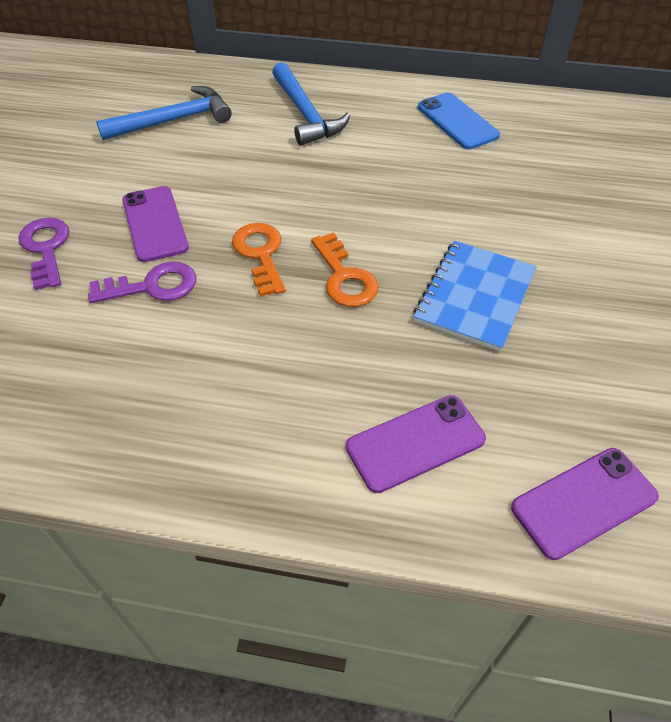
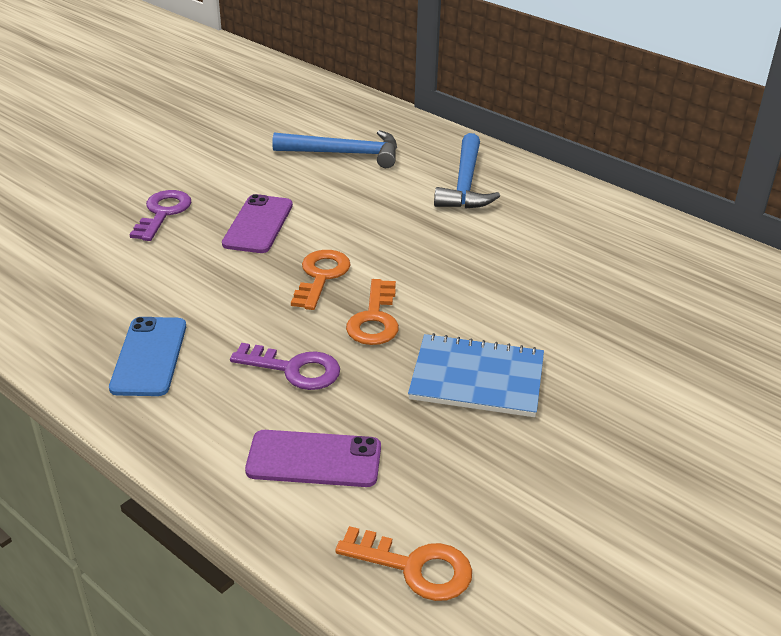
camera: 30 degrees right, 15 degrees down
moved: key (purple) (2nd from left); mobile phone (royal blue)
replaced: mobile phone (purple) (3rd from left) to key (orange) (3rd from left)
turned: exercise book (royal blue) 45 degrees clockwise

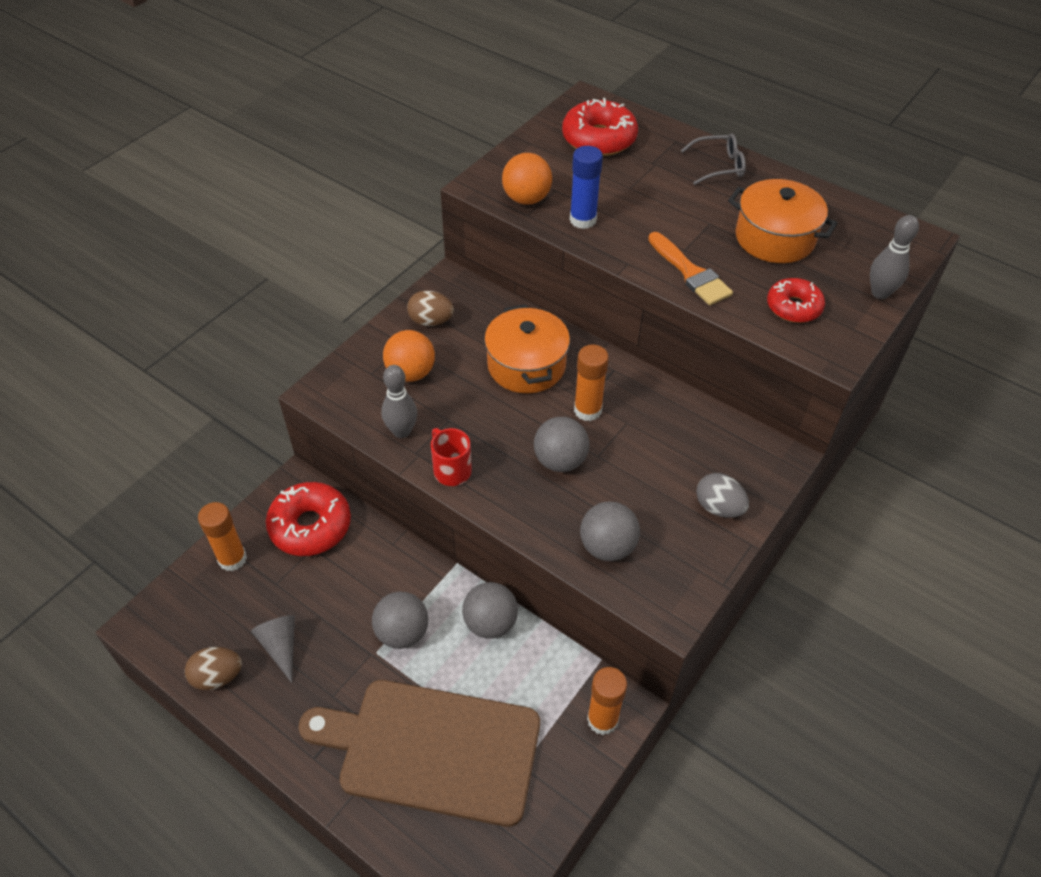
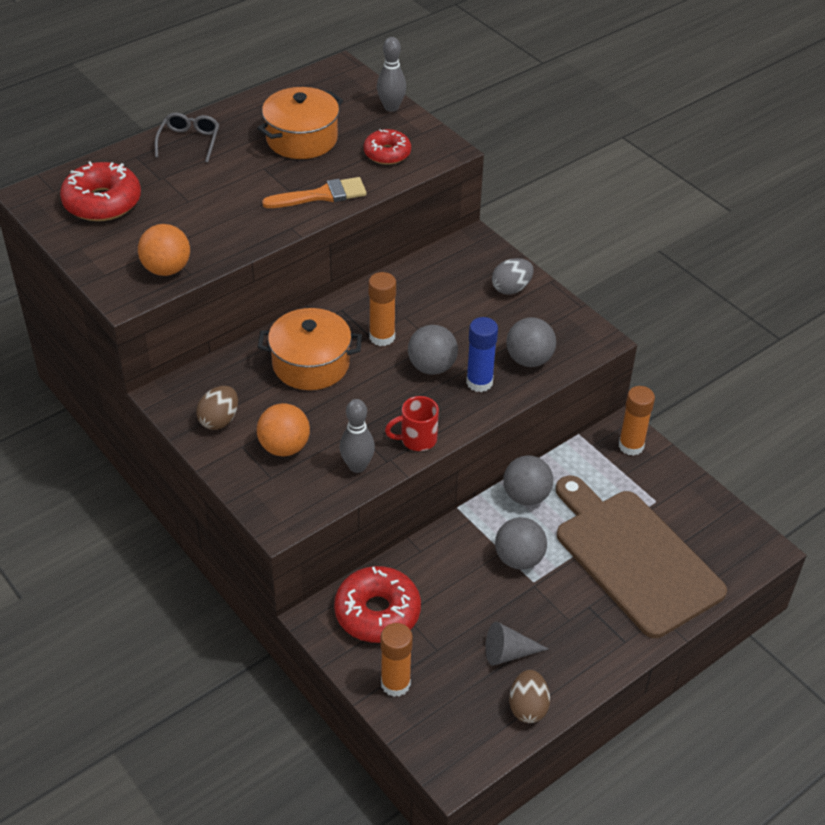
camera: 75 degrees left, 5 degrees down
moved: glue stick (royal blue)
turned: cutting board (brown) 120 degrees clockwise

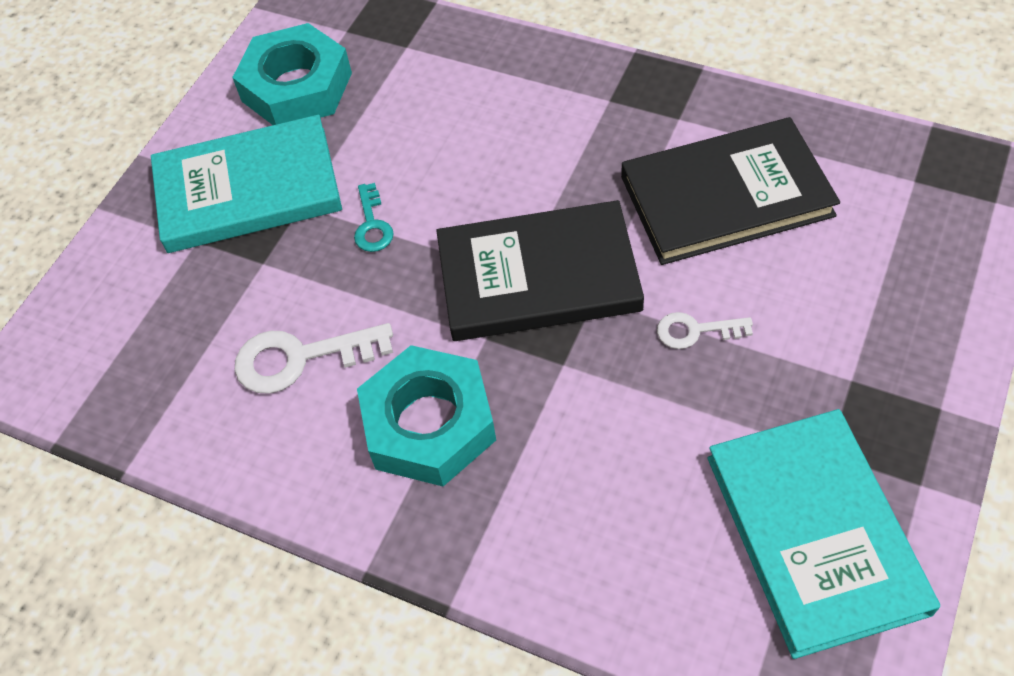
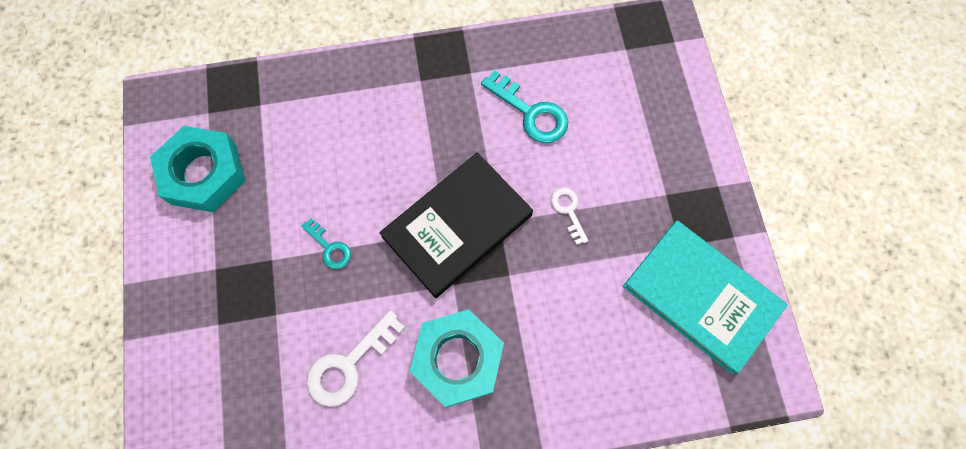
camera: 40 degrees left, 15 degrees up
removed: book (teal) (1st from left)
replaced: book (black) (2nd from left) to key (teal) (2nd from left)
turned: key (pure white) (2nd from left) 105 degrees clockwise

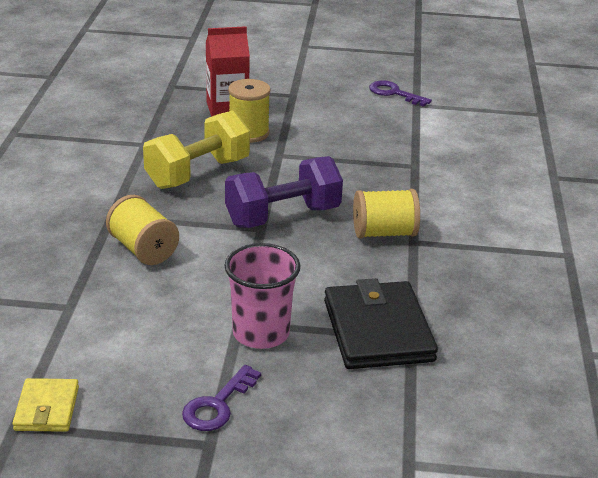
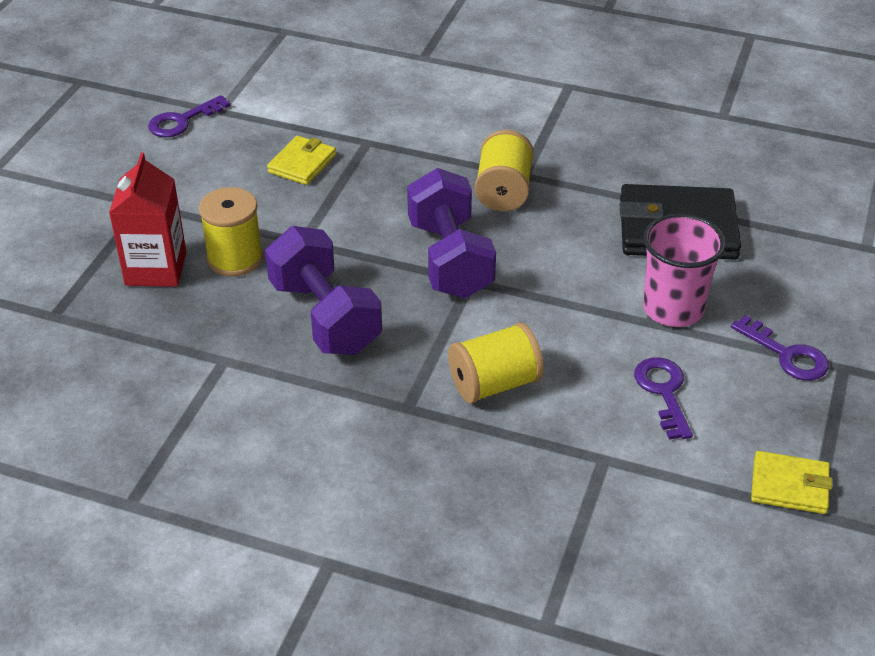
camera: 75 degrees left, 10 degrees up
added: billfold (golden) (1st from left); key (purple) (2nd from left)
recoloured: free weight (golden) to free weight (purple) (1st from left)

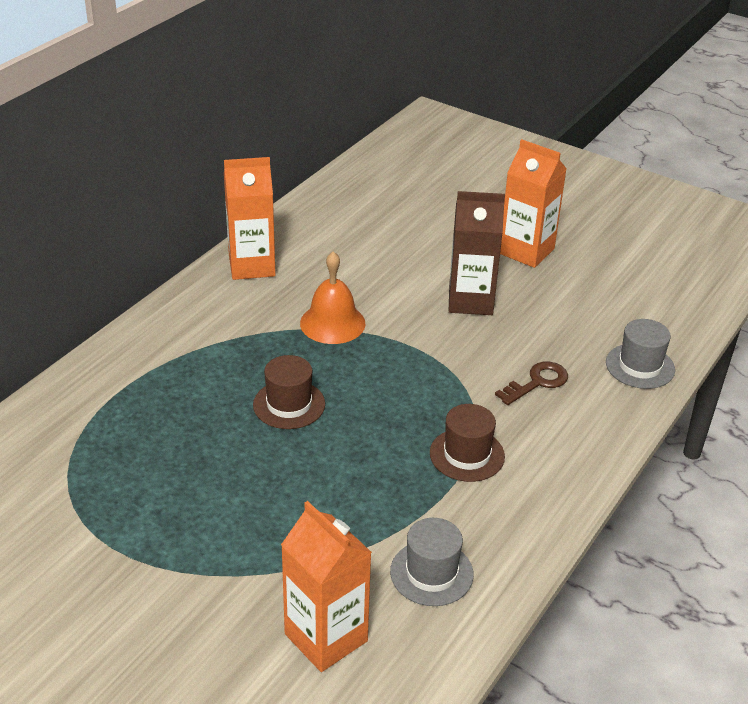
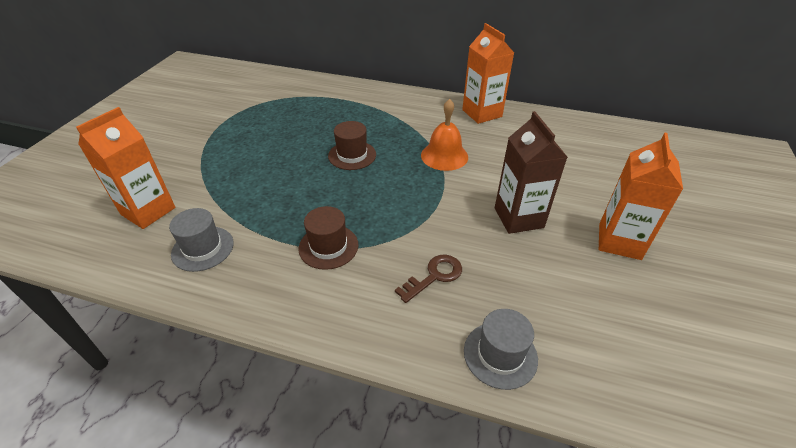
camera: 75 degrees right, 5 degrees up
turned: key (brown) 75 degrees counterclockwise

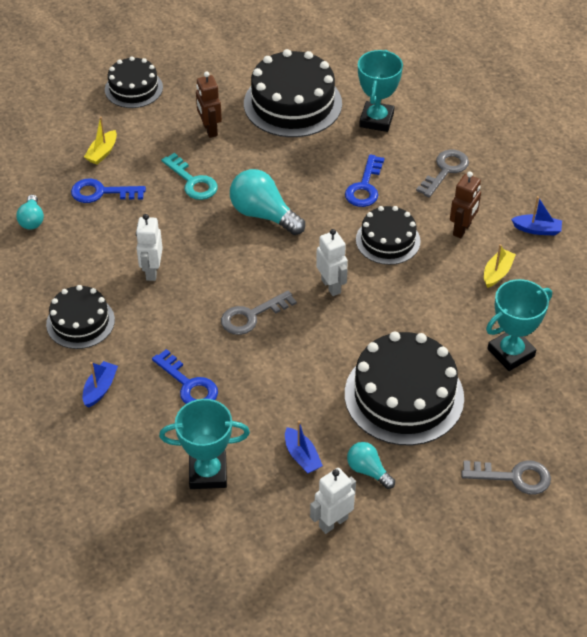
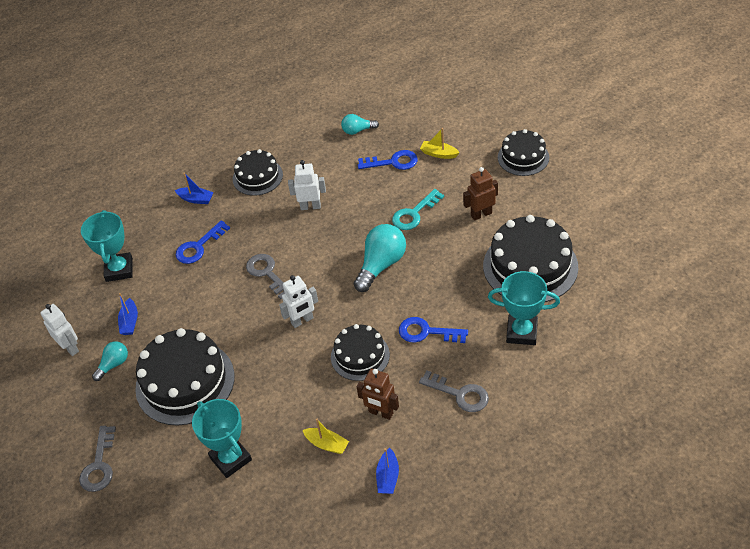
camera: 90 degrees right, 0 degrees up
turned: key (royal blue) (1st from left in the first image) 90 degrees clockwise; toy boat (royal blue) (2nd from left in the first image) 60 degrees counterclockwise

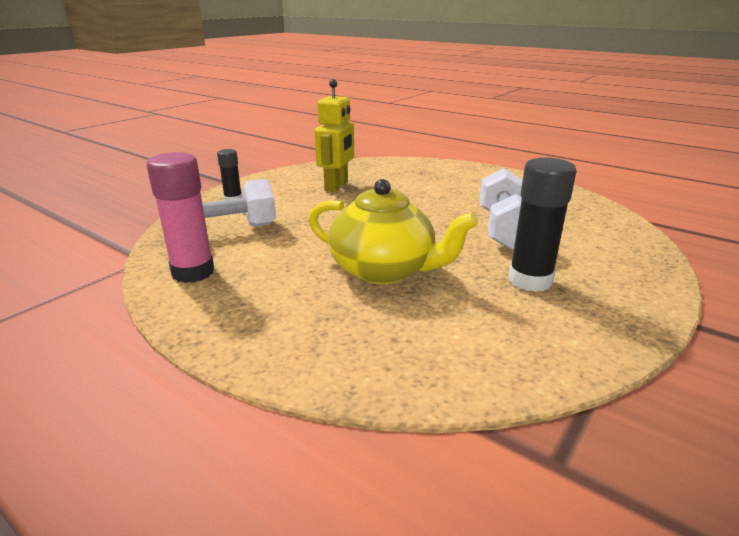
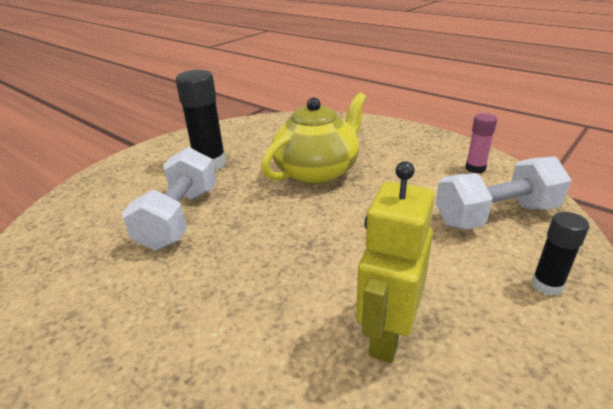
camera: 175 degrees left, 5 degrees up
turned: tea pot (golden) 105 degrees clockwise
resized: glue stick (rose-pink) x0.57

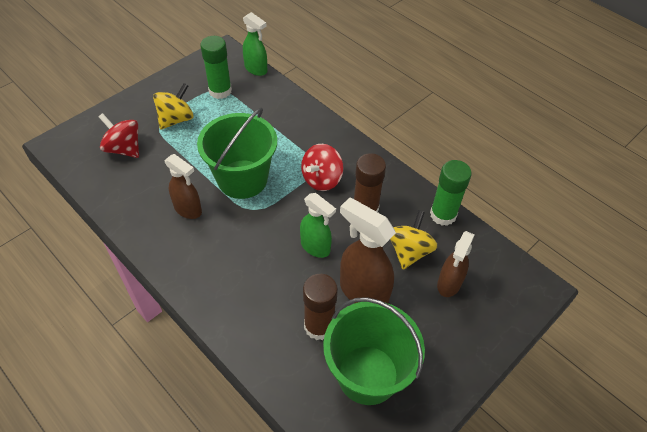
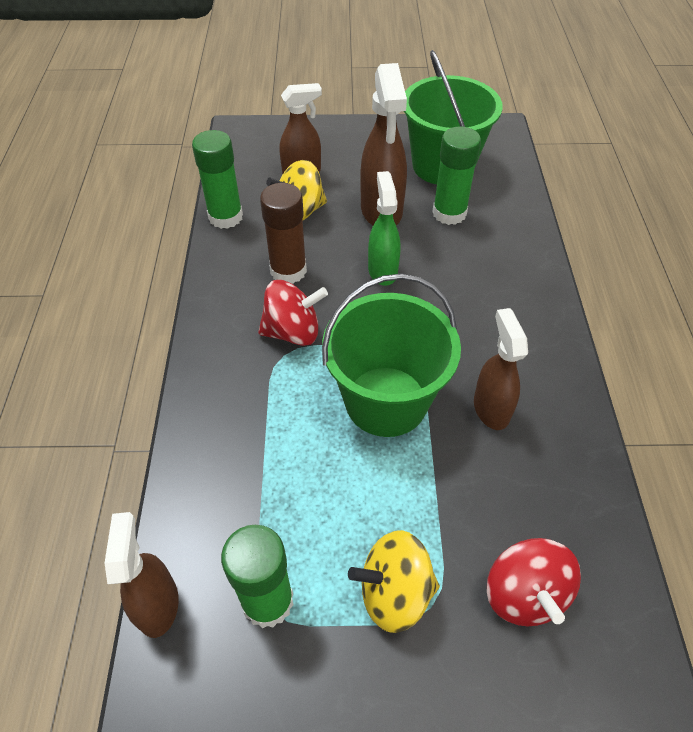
camera: 135 degrees left, 0 degrees up
recoloured: sprayer (emerald) (1st from left) to sprayer (brown) (1st from left); glue stick (brown) (1st from left) to glue stick (emerald) (3rd from left)

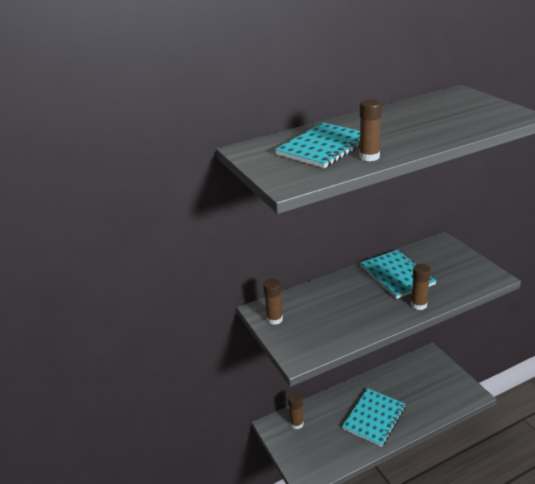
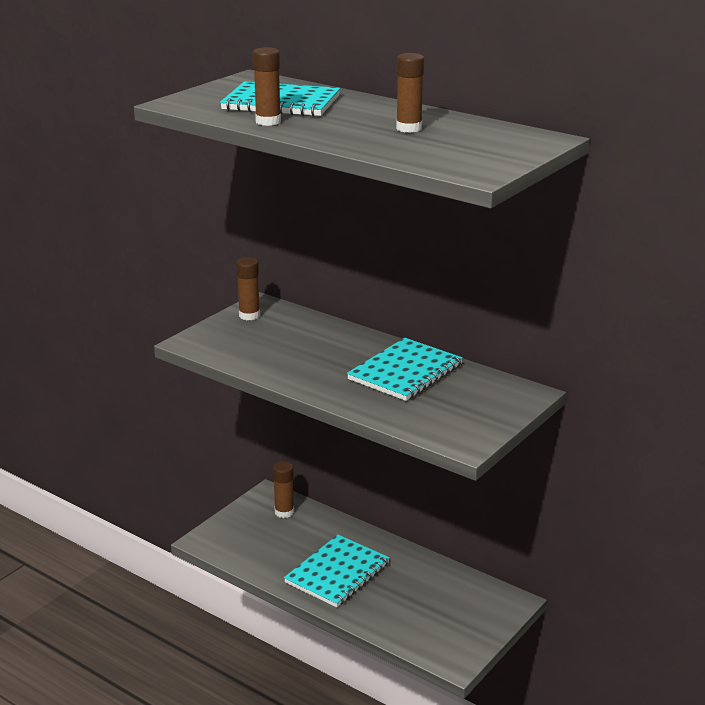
camera: 60 degrees right, 5 degrees down
moved: glue stick (brown) (4th from left)
turned: exercise book (teal) (2nd from left) 60 degrees counterclockwise

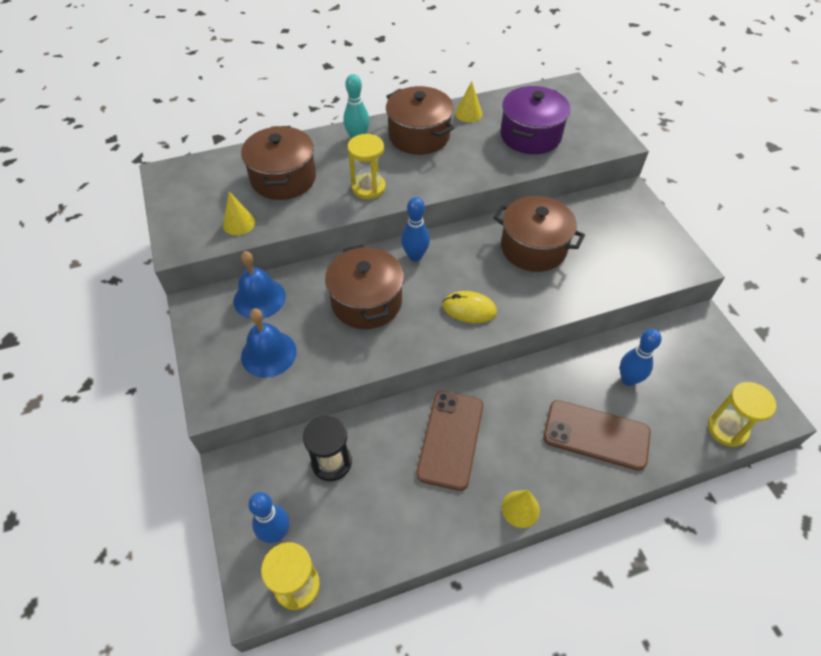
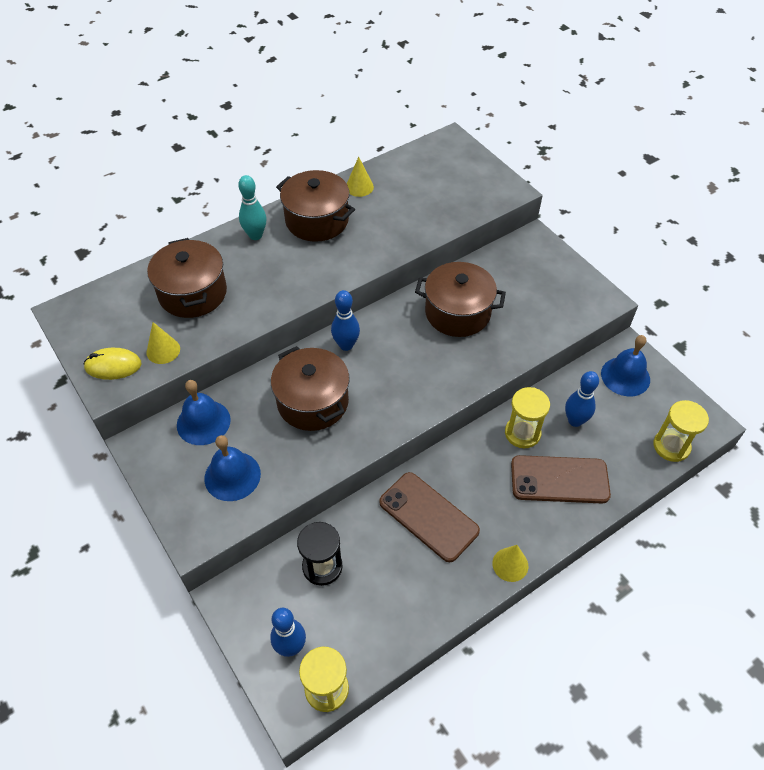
camera: 15 degrees left, 0 degrees up
removed: pot (purple)
added: bell (royal blue) (3rd from left)
moved: hourglass (golden) (2nd from left); PC mouse (golden)
turned: mobile phone (brown) (1st from left) 45 degrees counterclockwise

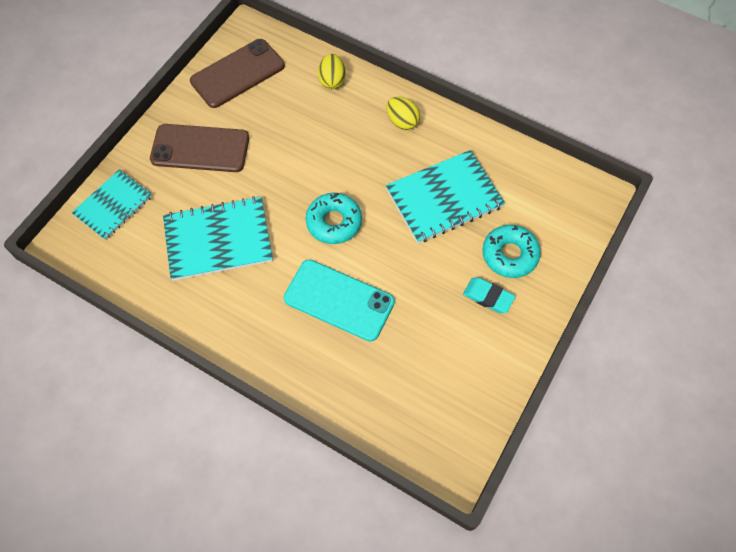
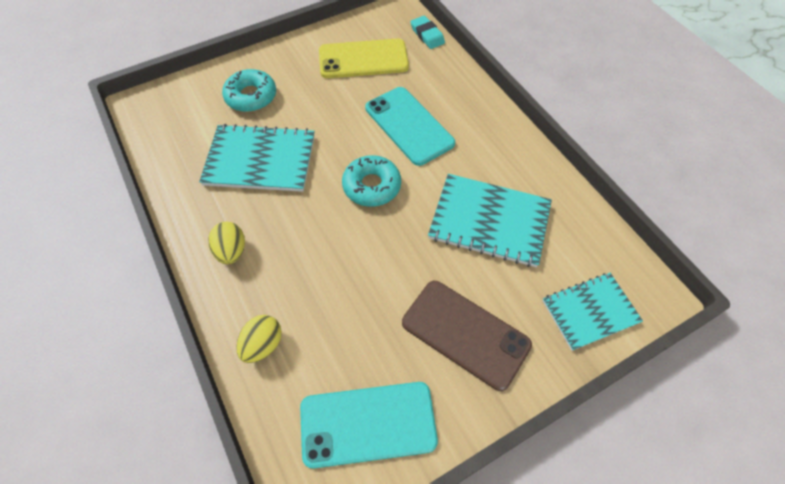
camera: 150 degrees left, 5 degrees down
added: mobile phone (golden)
moved: eraser (teal)
recoloured: mobile phone (brown) (2nd from left) to mobile phone (teal) (1st from left)

